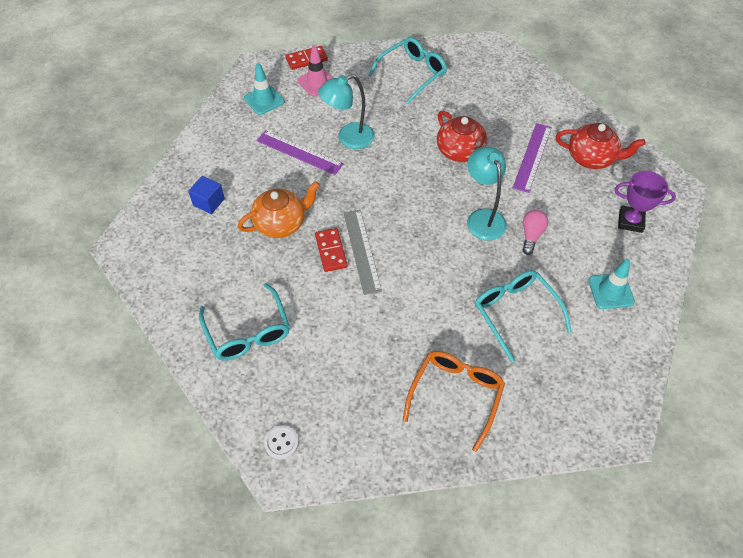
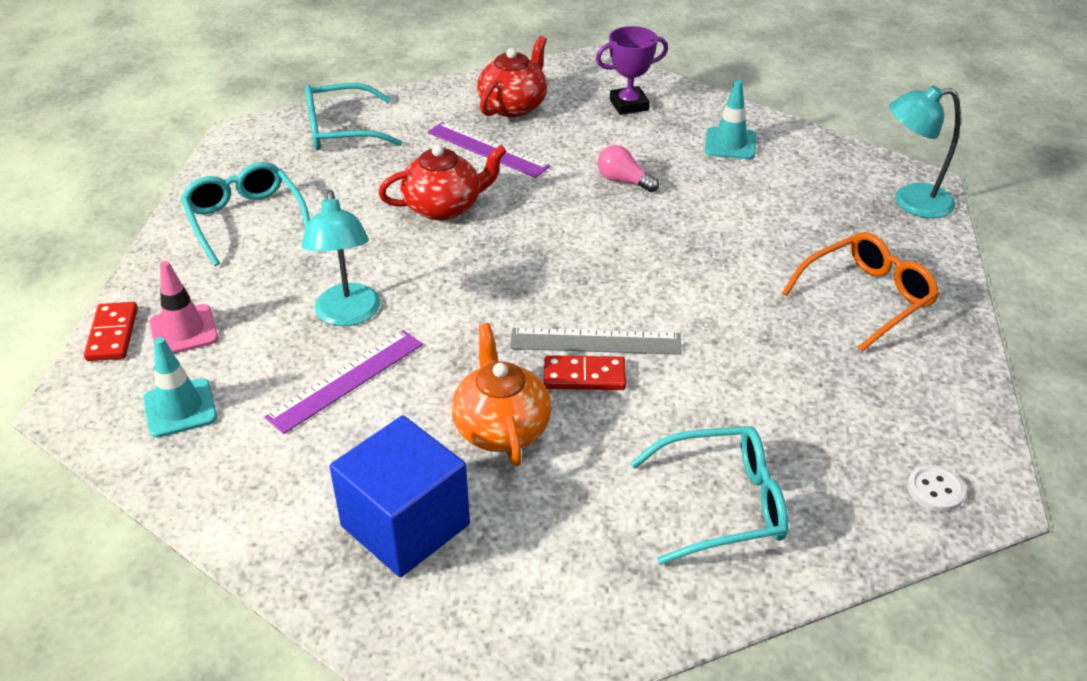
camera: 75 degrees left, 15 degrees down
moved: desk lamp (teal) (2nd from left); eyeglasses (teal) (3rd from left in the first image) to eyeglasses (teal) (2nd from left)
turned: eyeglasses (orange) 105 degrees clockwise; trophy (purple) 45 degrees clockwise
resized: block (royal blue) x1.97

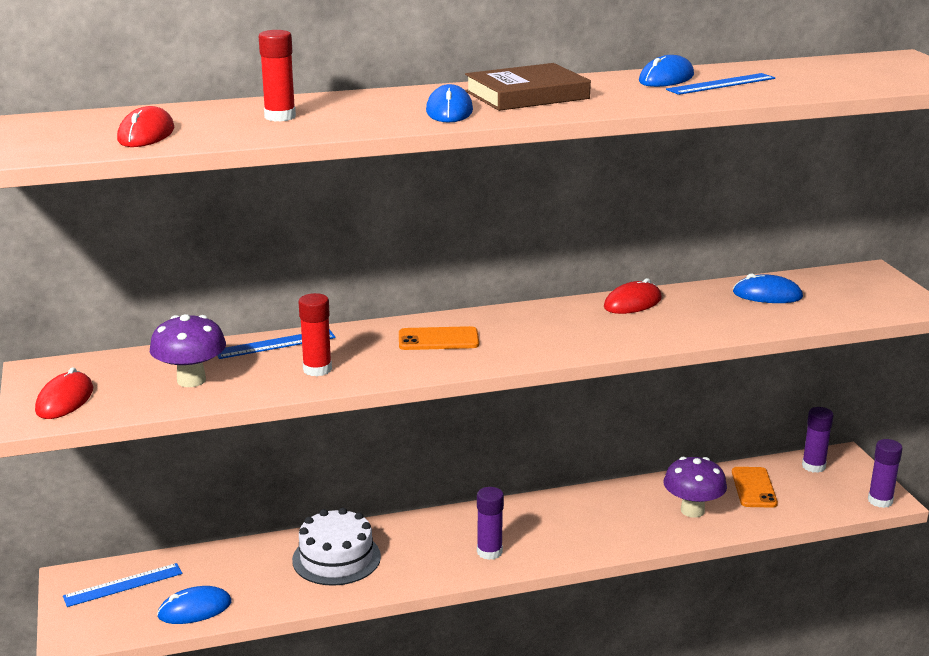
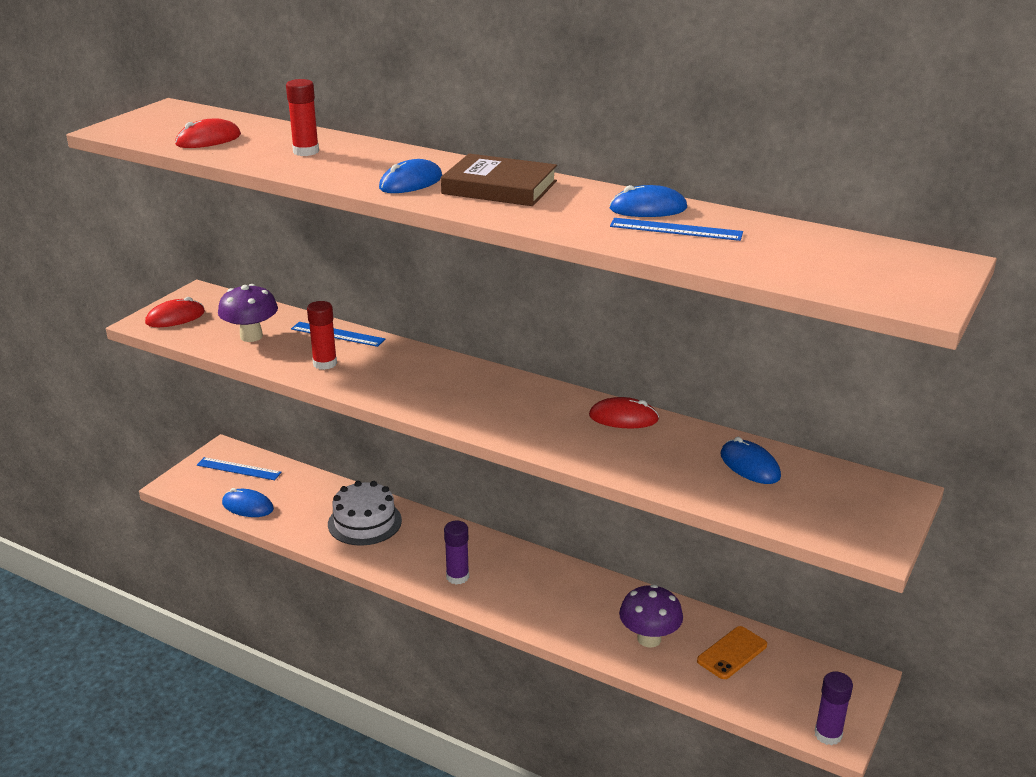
camera: 45 degrees right, 5 degrees up
removed: mobile phone (orange) (1st from left); glue stick (purple) (2nd from left)

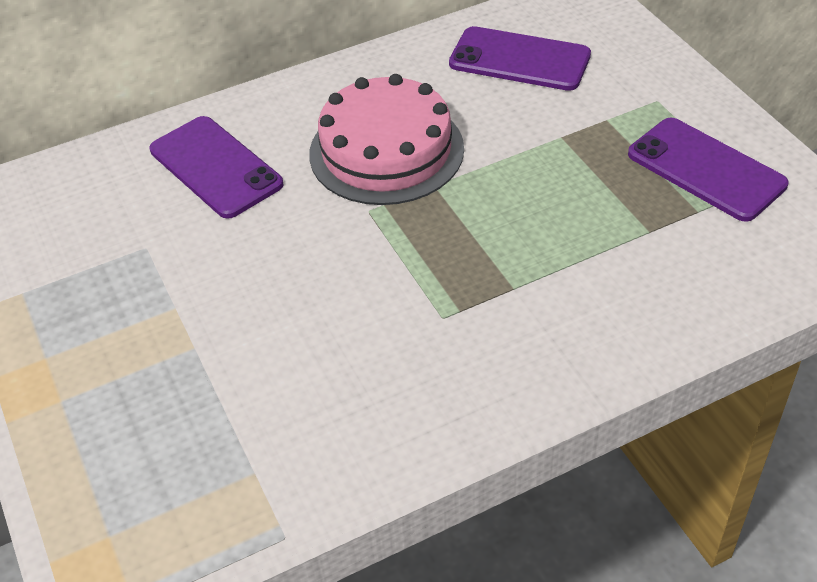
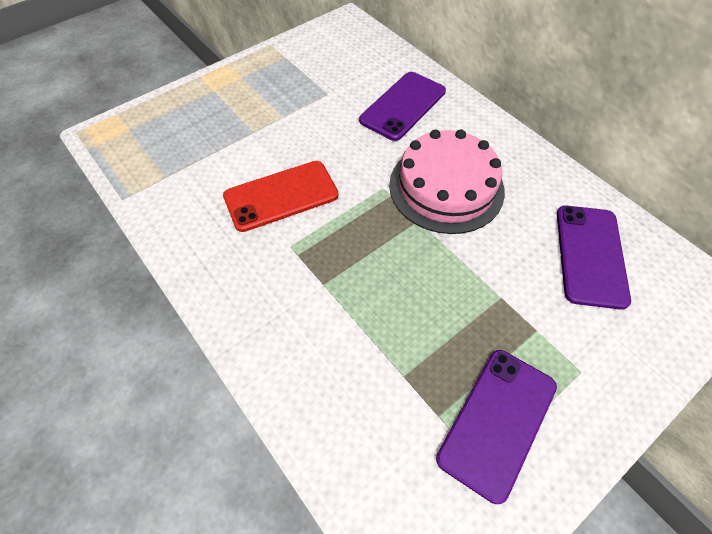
camera: 75 degrees right, 10 degrees up
added: mobile phone (scarlet)

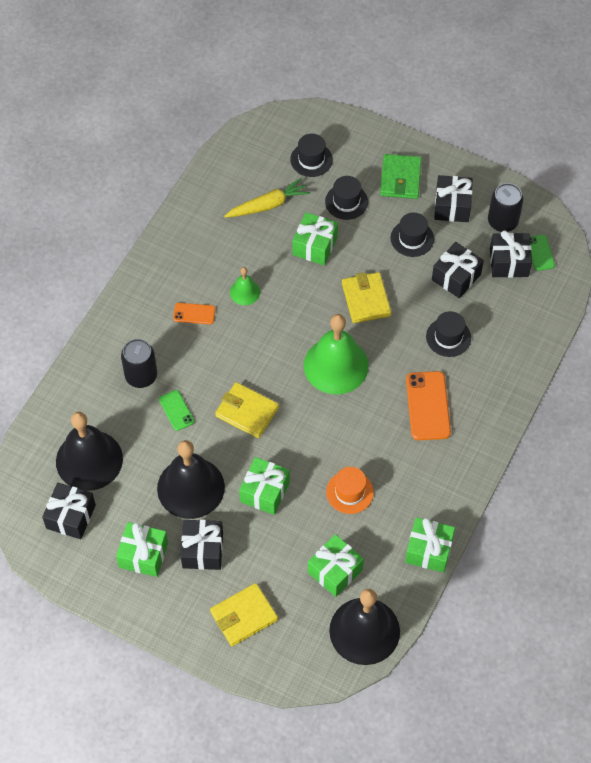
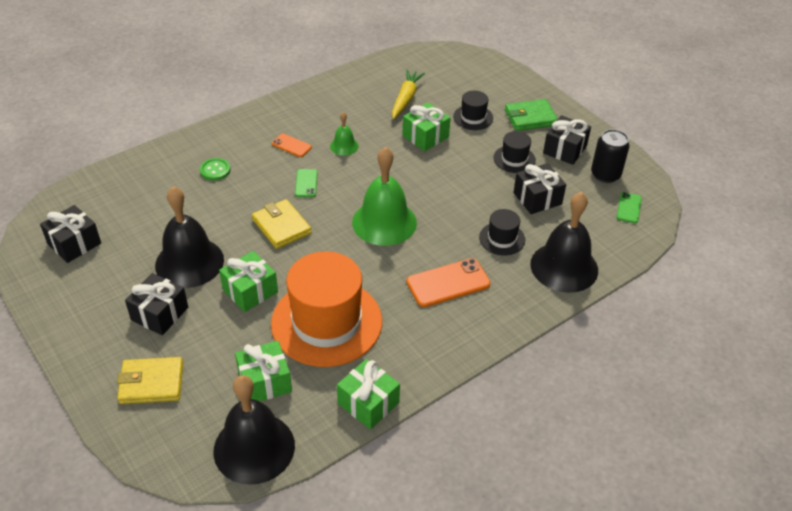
camera: 25 degrees right, 15 degrees down
removed: gift (emerald) (1st from left); hat (black) (1st from left); billfold (golden) (3rd from left); gift (black) (5th from left)
moved: bell (black) (1st from left in the first image) to bell (black) (3rd from left); mobile phone (emerald) (1st from left)
replaced: tin (black) (1st from left) to button (emerald)
turned: root vegetable (golden) 75 degrees counterclockwise; billfold (emerald) 45 degrees clockwise; mobile phone (orange) (2nd from left) 45 degrees clockwise
resized: hat (orange) x2.20

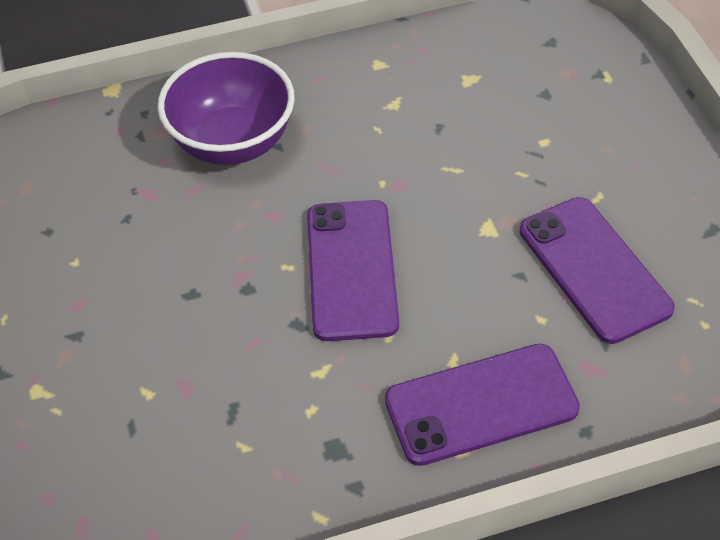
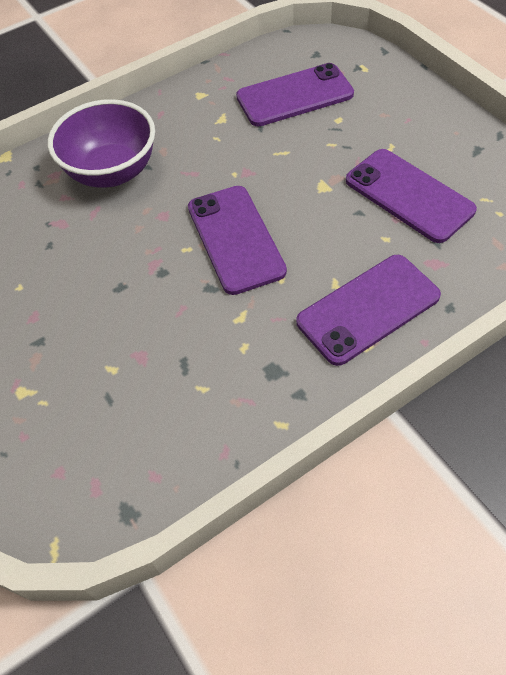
camera: 15 degrees left, 5 degrees up
added: mobile phone (purple) (2nd from left)

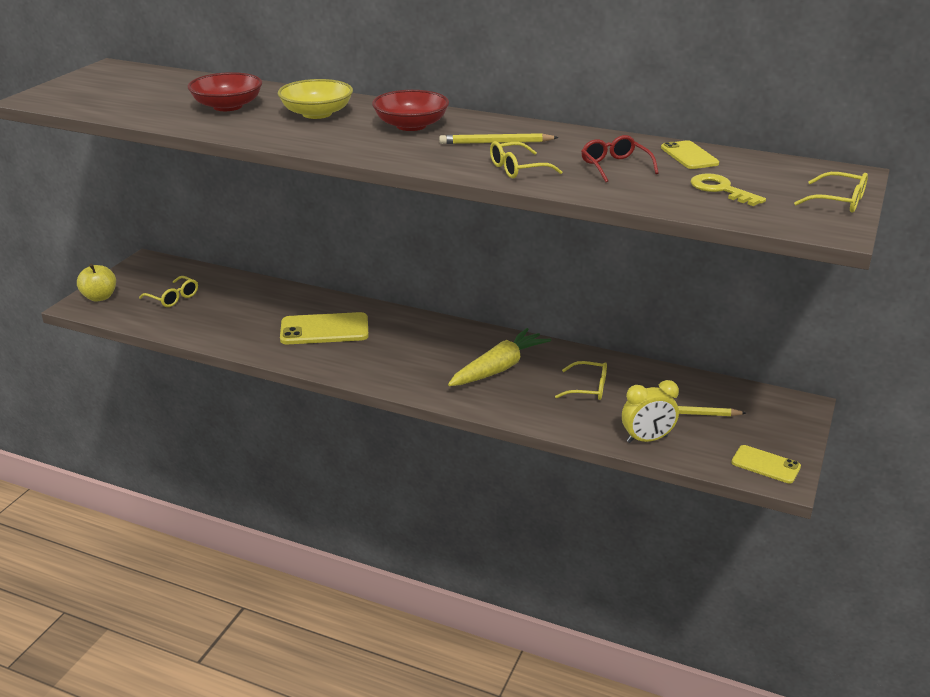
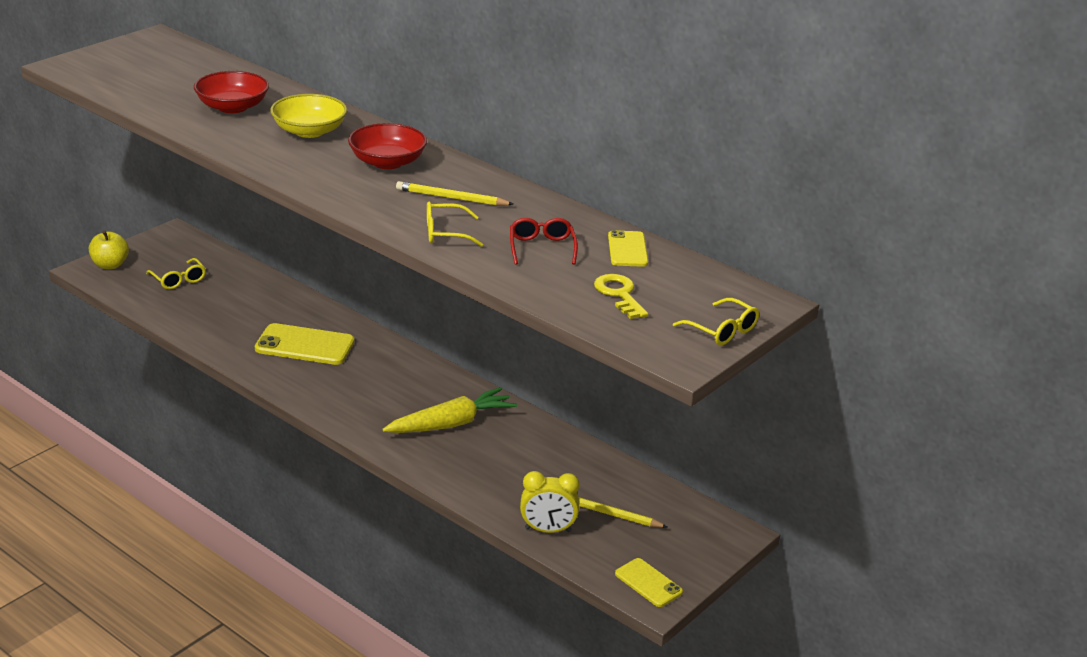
camera: 15 degrees right, 0 degrees up
removed: eyeglasses (golden) (3rd from left)

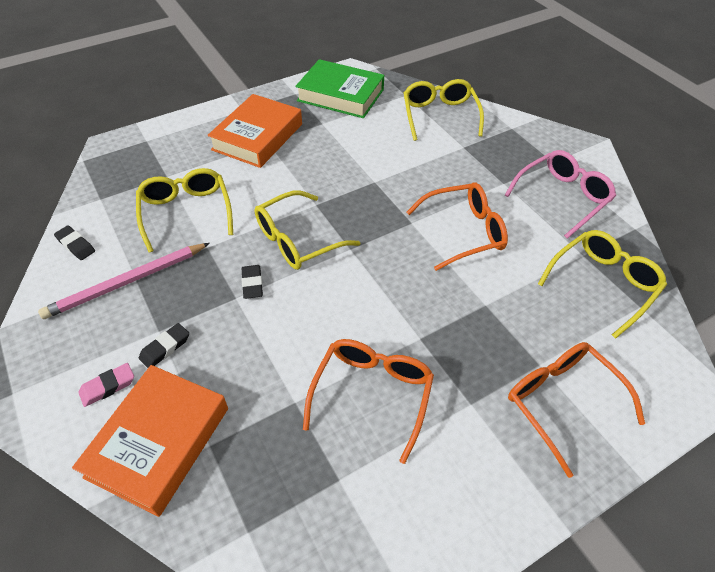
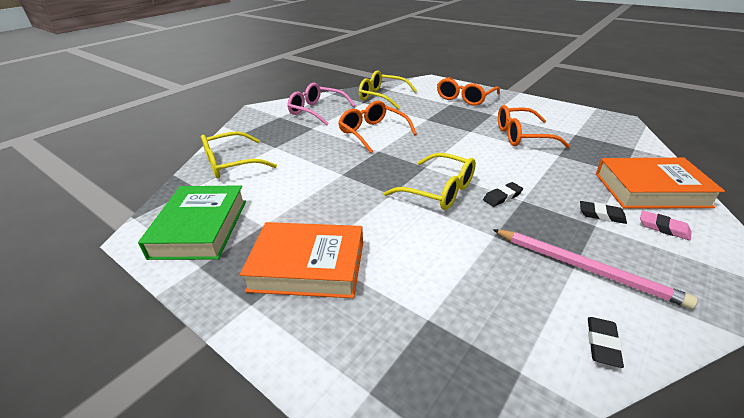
camera: 110 degrees left, 15 degrees down
removed: eyeglasses (golden) (1st from left)

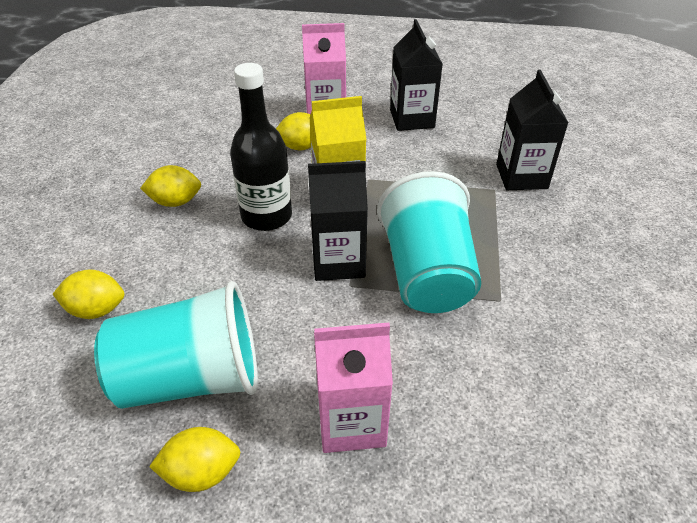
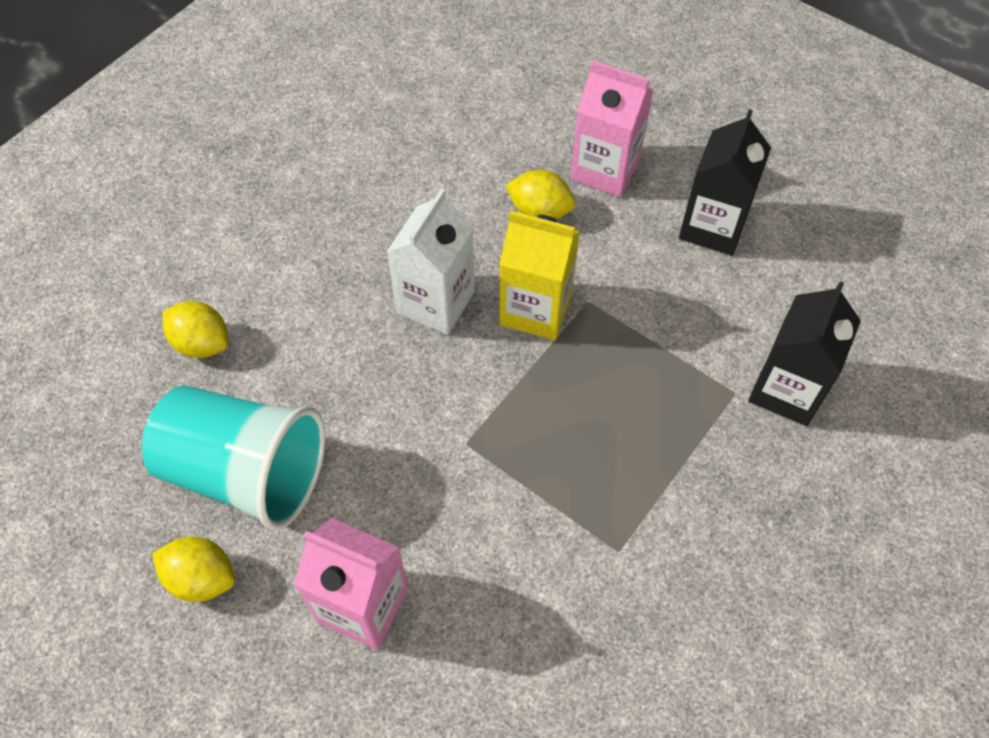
camera: 30 degrees right, 15 degrees up
removed: toy lemon (golden) (2nd from left); juice carton (black) (1st from left); tumbler (teal) (2nd from left)
replaced: flask (black) to juice carton (pure white)

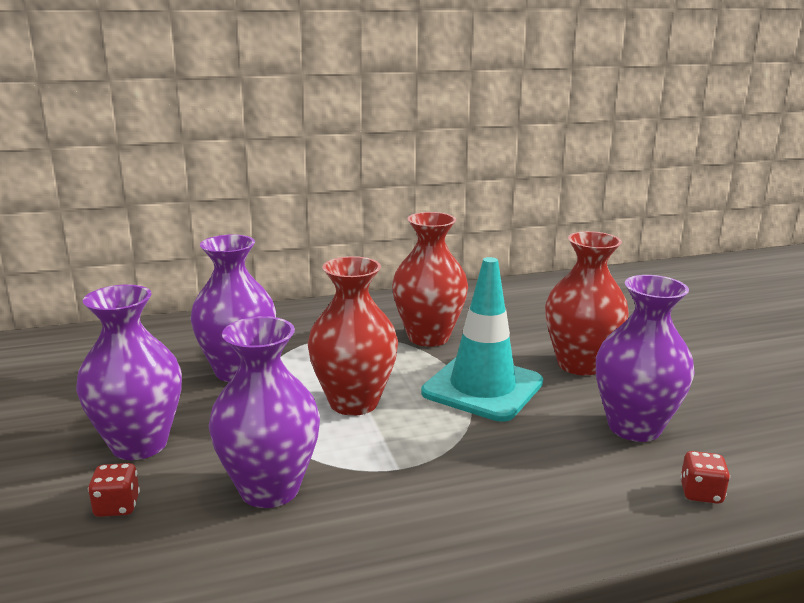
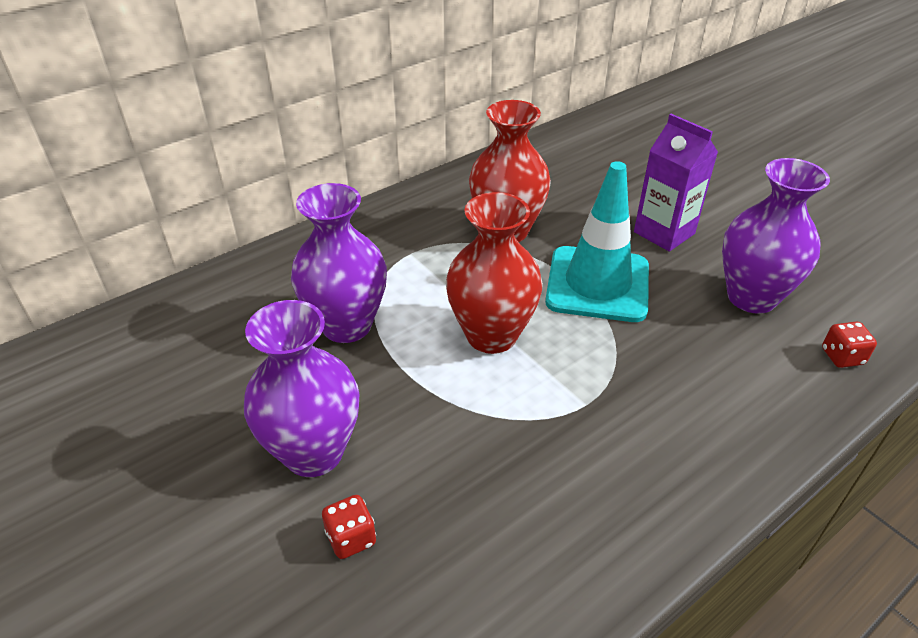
camera: 20 degrees left, 20 degrees up
removed: vase (purple) (3rd from left)
replaced: vase (scarlet) (3rd from left) to juice carton (purple)

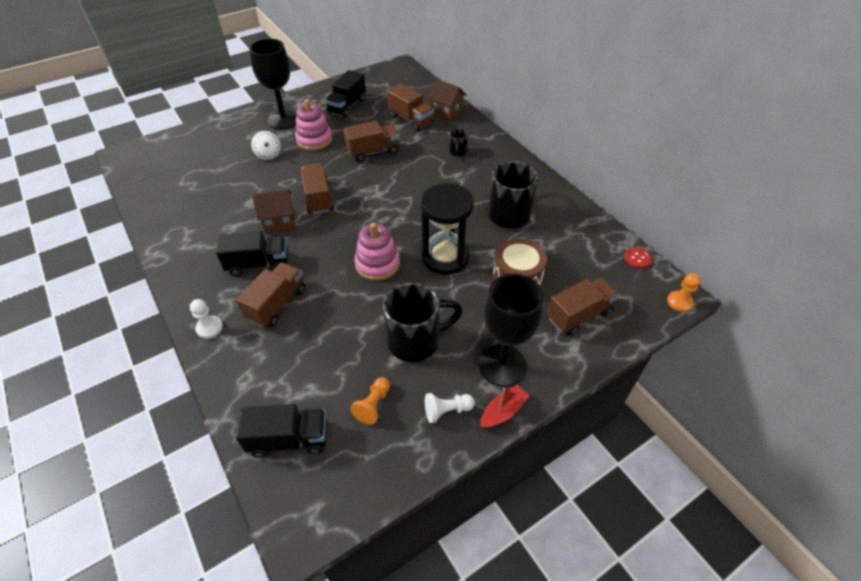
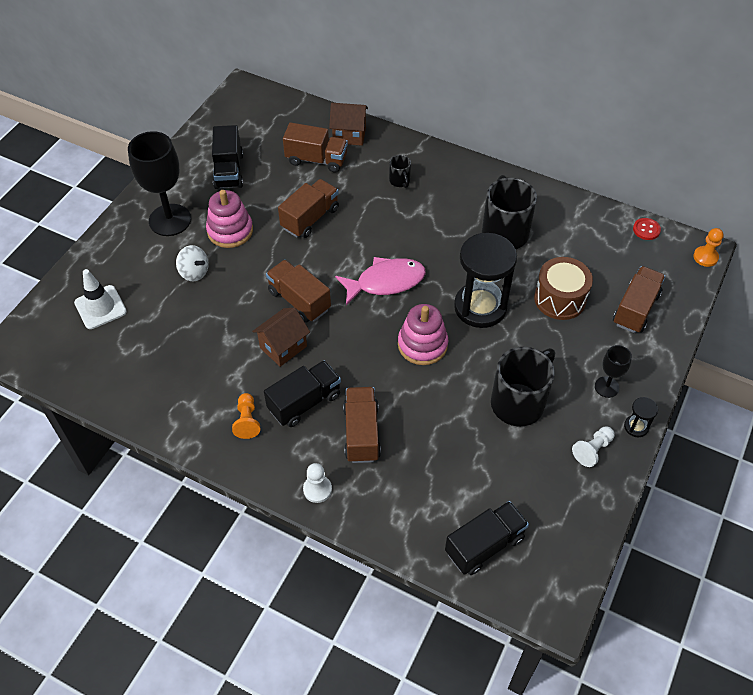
camera: 30 degrees left, 5 degrees up
added: traffic cone (pure white); fish figure (rose-pink)
moved: game pawn (orange) (1st from left)
replaced: toy boat (scarlet) to hourglass (black) (2nd from left)
resized: chalice (black) (2nd from left) x0.51

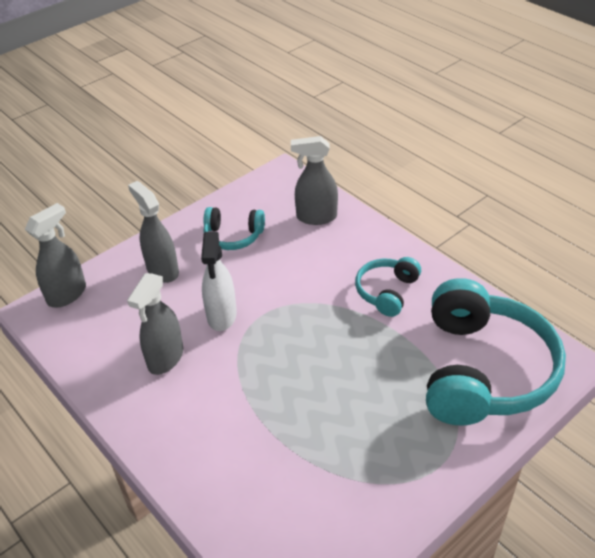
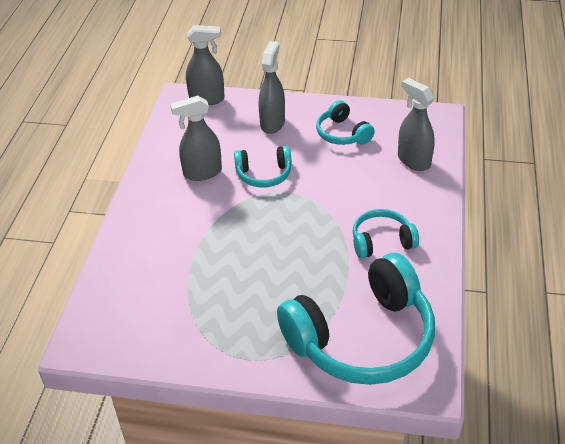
camera: 50 degrees right, 0 degrees up
replaced: sprayer (pure white) to headphones (teal) (1st from left)

